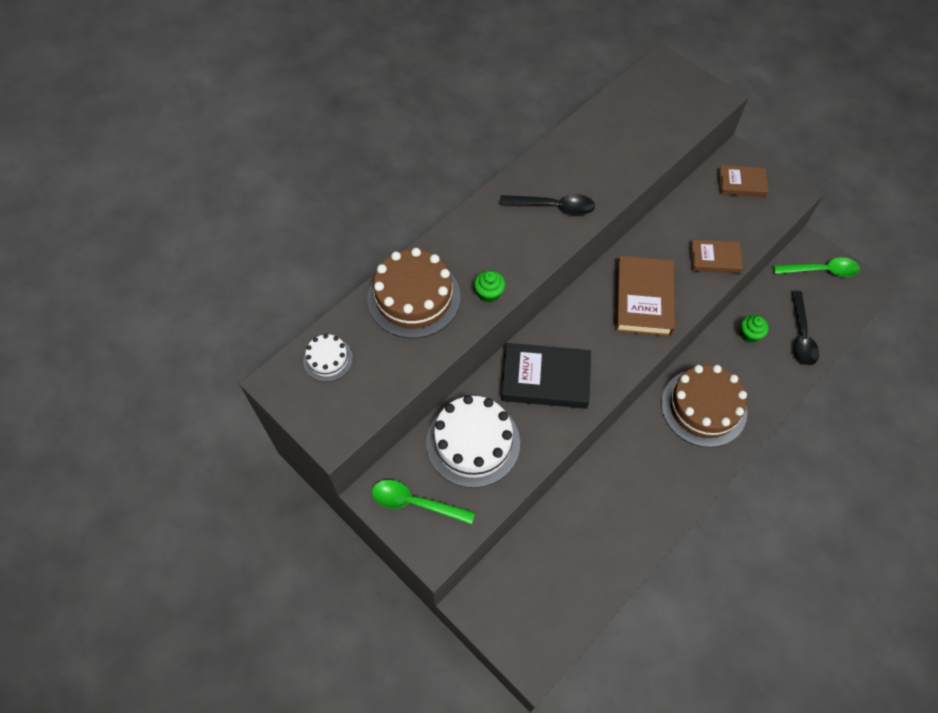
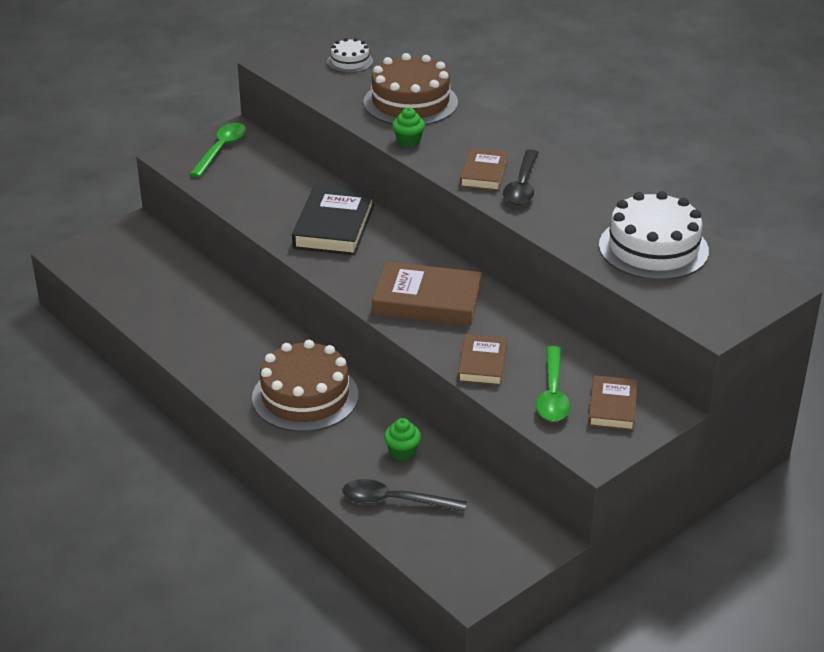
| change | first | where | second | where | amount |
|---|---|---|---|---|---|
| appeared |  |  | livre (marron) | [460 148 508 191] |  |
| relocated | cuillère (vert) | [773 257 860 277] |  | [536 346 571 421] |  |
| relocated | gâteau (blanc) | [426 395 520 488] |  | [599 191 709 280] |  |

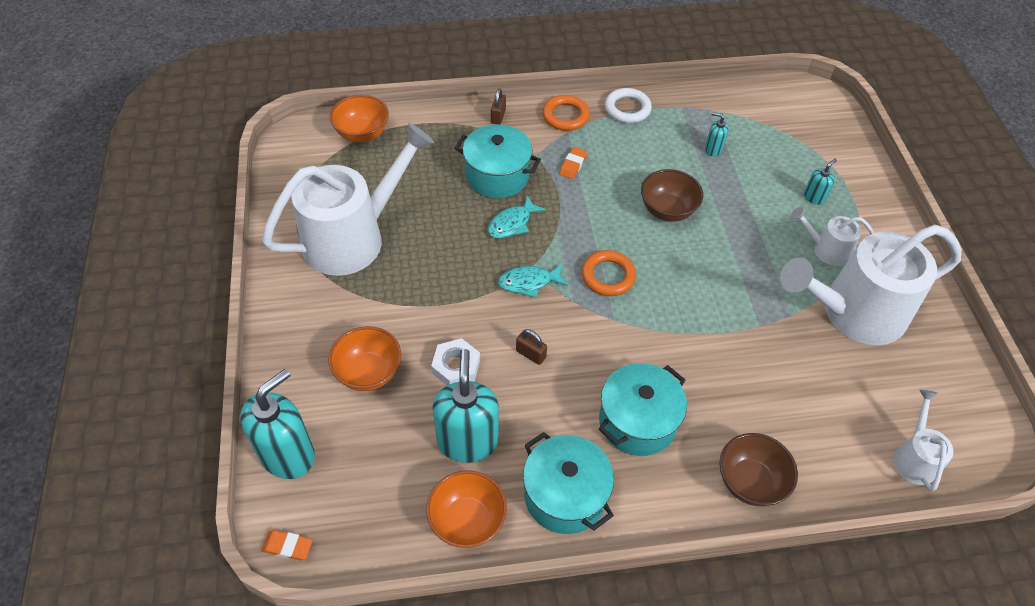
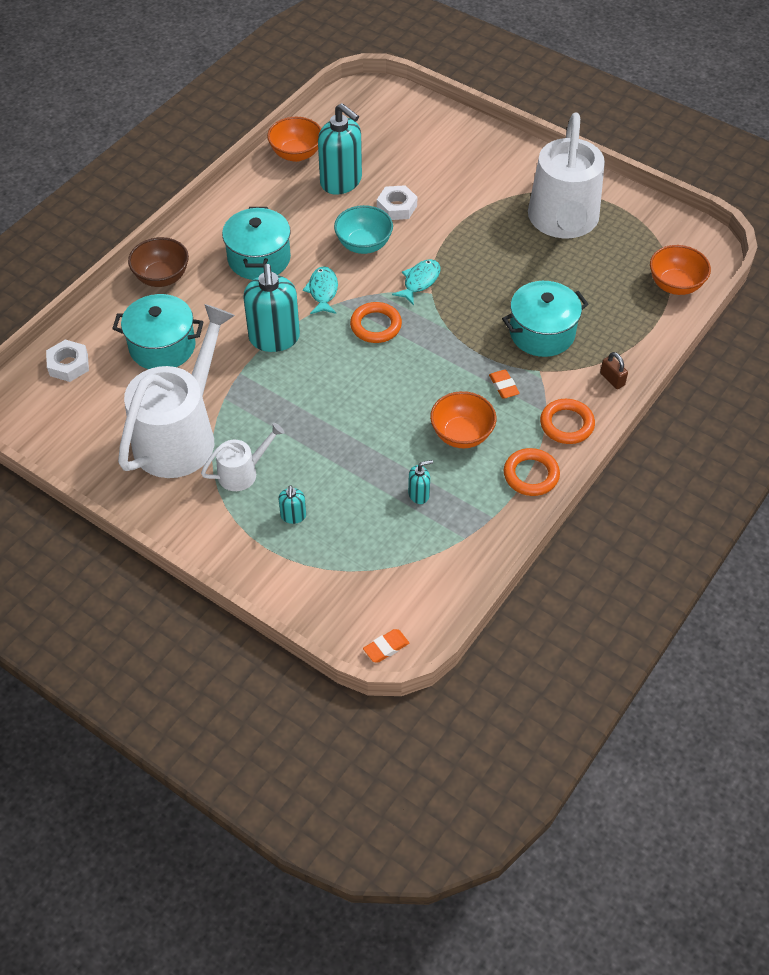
| change | first | where | second | where | amount |
|---|---|---|---|---|---|
| exchanged | arrosoir (blanc) | [894 390 953 491] | écrou (blanc) | [46 340 89 382] |  |
| relocated | marmite (turquoise) | [523 432 614 534] |  | [112 294 203 369] |  |
| relocated | distributeur de savon (turquoise) | [241 369 315 479] |  | [243 264 300 352] |  |
| relocated | poisson (turquoise) | [487 195 546 239] |  | [303 266 338 314] |  |
| exchanged | cadenas (marron) | [516 329 547 365] | bol (turquoise) | [334 205 393 254] |  |
| relocated | gomme (orange) | [261 530 313 560] |  | [363 629 409 663] |  |
| relocated | bol (orange) | [329 326 401 391] |  | [430 391 496 448] |  |
| colour | anneau (blanc) | [605 88 652 123] | anneau (orange) | [504 448 560 496] |  |
| missing | bol (marron) | [641 169 703 222] |  |  |  |

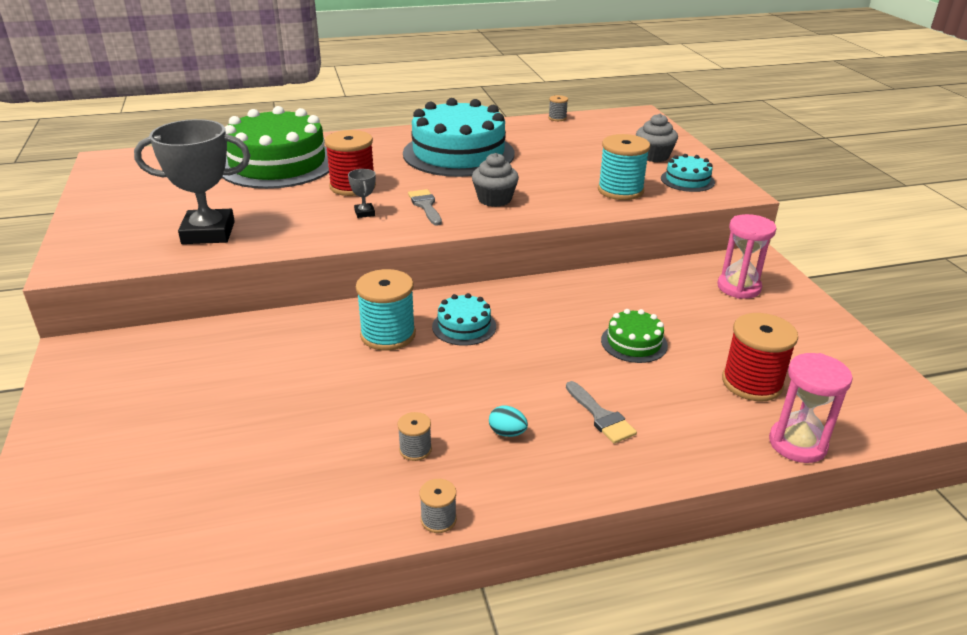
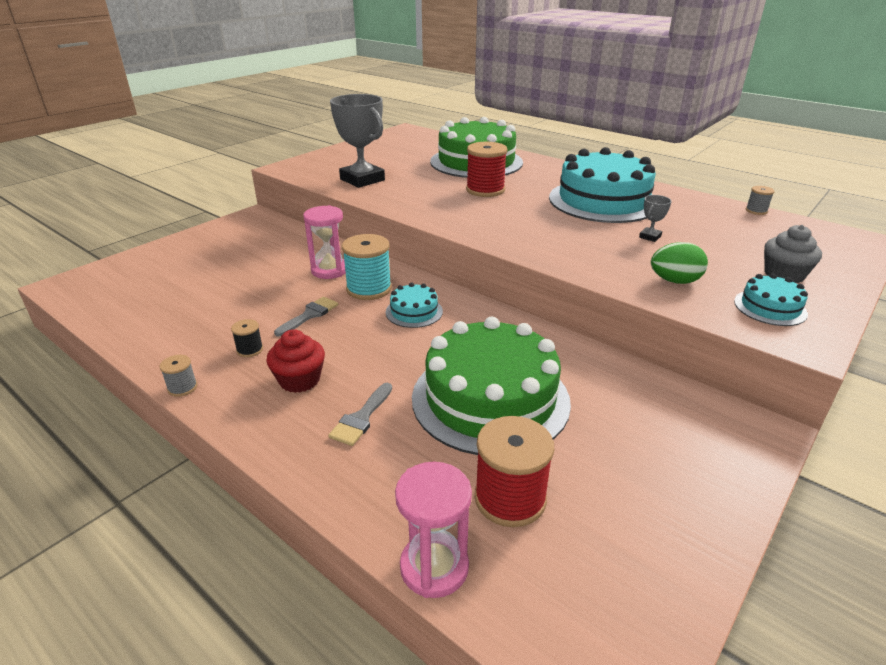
| change | first | where | second | where | amount |
|---|---|---|---|---|---|
| colour | bobine (gris) | [397 412 432 461] | bobine (noir) | [231 319 263 357] |  |
| exchanged | œuf (turquoise) | [489 406 528 437] | muffin (rouge) | [266 329 325 393] |  |
| relocated | pinceau (gris) | [408 189 442 226] |  | [274 297 338 336] |  |
| relocated | sablier (rose) | [717 214 777 299] |  | [303 205 346 279] |  |
| size | gâteau (vert) | [601 309 668 363] |  | [412 317 571 455] | x2.24 |
| relocated | trophée (gris) | [348 169 376 218] |  | [639 195 672 242] |  |
| exchanged | bobine (turquoise) | [598 134 650 200] | œuf (vert) | [651 242 708 284] |  |
| missing | muffin (gris) | [472 153 519 207] |  |  |  |

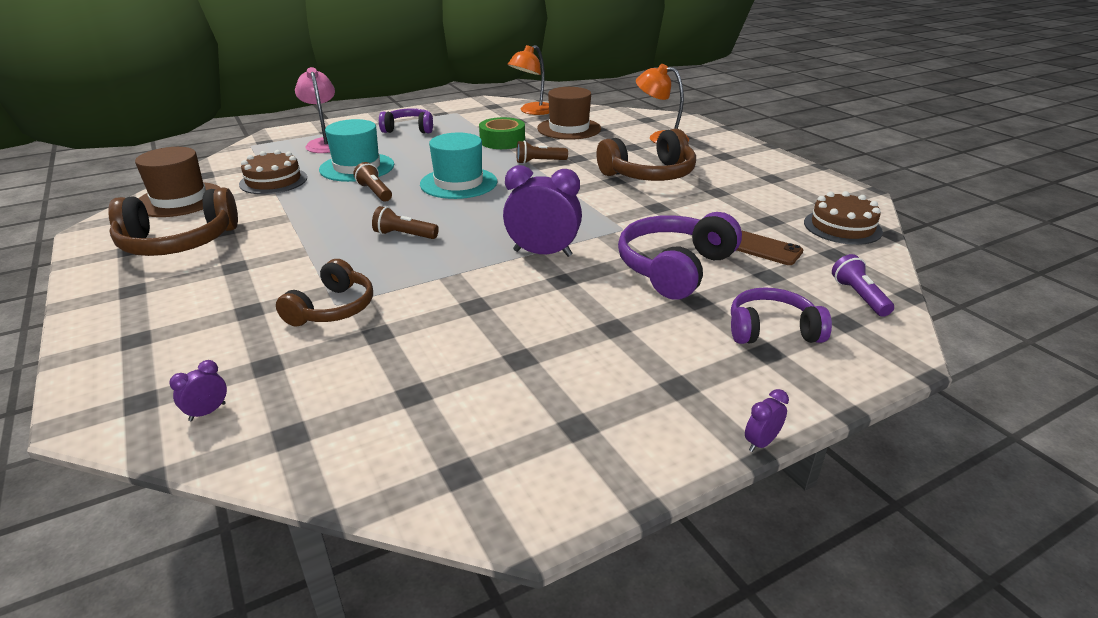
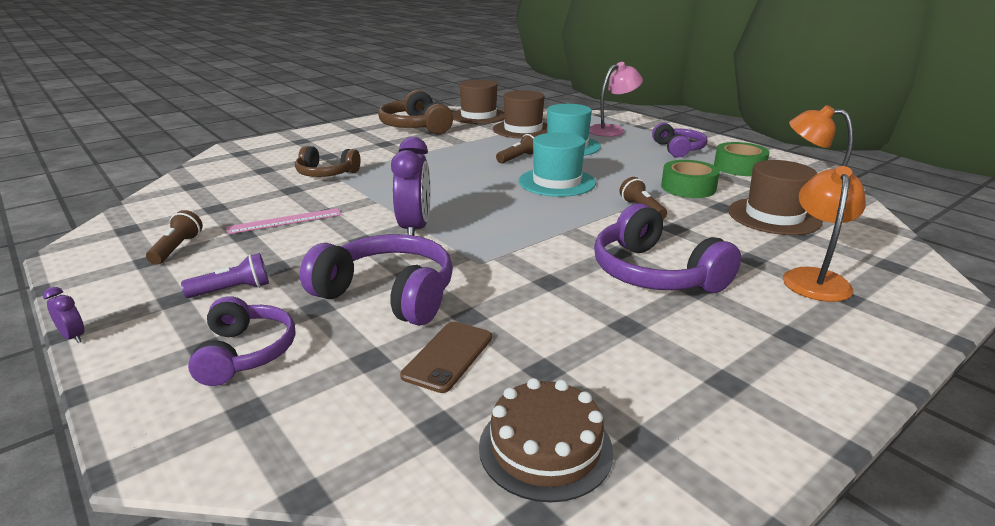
| change | first | where | second | where | amount |
|---|---|---|---|---|---|
| relocated | lampe de poche (marron) | [372 206 439 239] |  | [146 210 203 265] |  |
| relocated | lampe de poche (violet) | [832 254 894 317] |  | [181 253 269 298] |  |
| appeared |  |  | règle (rose) | [226 208 342 234] |  |
| exchanged | gâteau (marron) | [239 150 307 194] | chapeau (marron) | [493 90 547 139] |  |
| colour | casque audio (marron) | [597 128 696 181] | casque audio (violet) | [594 203 741 293] |  |
| appeared |  |  | ruban adhésif (vert) | [714 142 770 176] |  |
| missing | réveil (violet) | [169 360 227 421] |  |  |  |

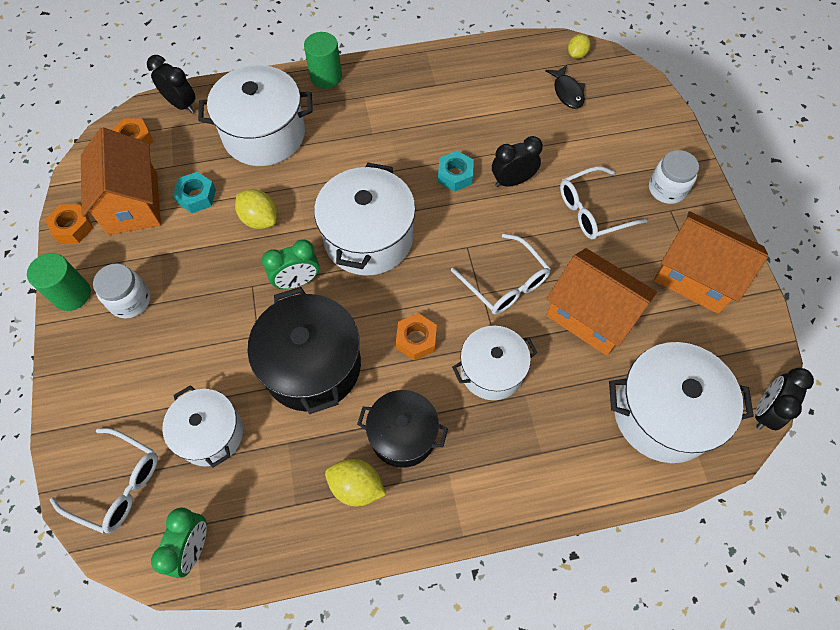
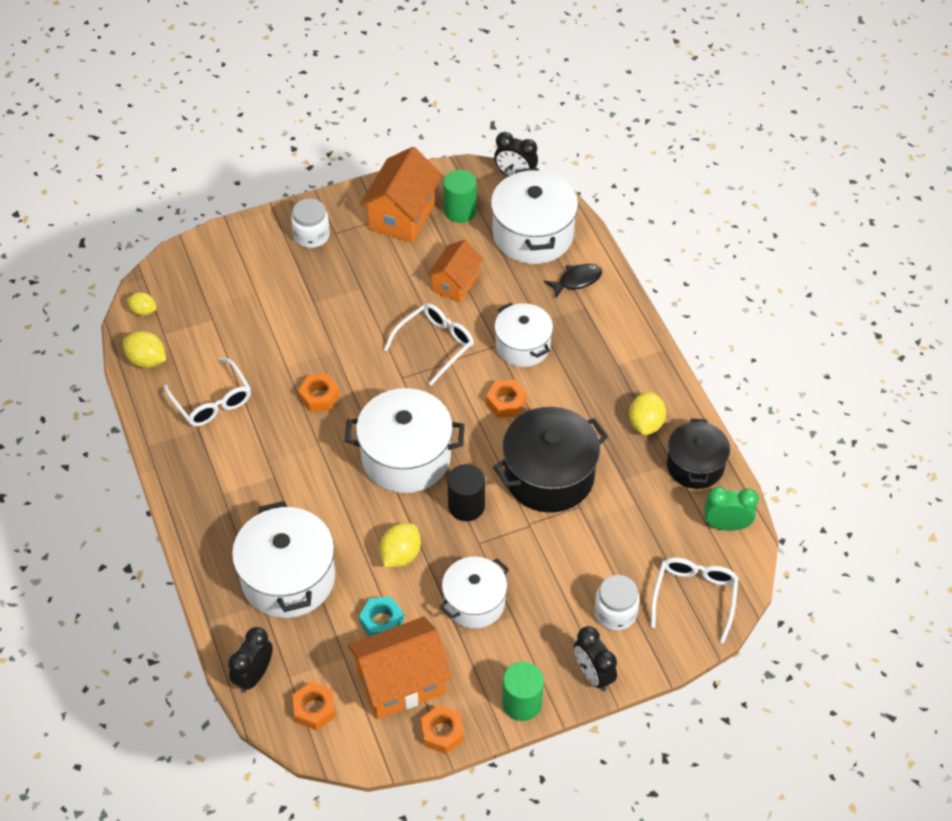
| change | first | where | second | where | amount |
|---|---|---|---|---|---|
| appeared |  |  | citron (jaune) | [123 331 166 368] |  |
| relocated | lunettes (blanc) | [560 166 648 239] |  | [163 357 251 426] |  |
| colour | écrou (turquoise) | [438 151 474 192] | écrou (orange) | [298 374 340 412] |  |
| size | maison (orange) | [546 248 657 356] |  | [427 240 483 303] | x0.65 |
| relocated | marmite (blanc) | [162 385 243 468] |  | [440 557 509 629] |  |
| relocated | cylindre (vert) | [304 32 342 89] |  | [444 170 476 223] |  |
| exchanged | réveil (vert) | [262 239 319 289] | cylindre (noir) | [447 464 485 521] |  |
| relocated | poisson (noir) | [545 65 585 109] |  | [544 264 602 298] |  |
| relocated | réveil (noir) | [492 136 543 187] |  | [574 626 617 691] |  |
| relocated | bocal (blanc) | [93 264 150 319] |  | [594 575 640 630] |  |
| relocated | marmite (noir) | [357 390 448 468] |  | [667 419 730 489] |  |

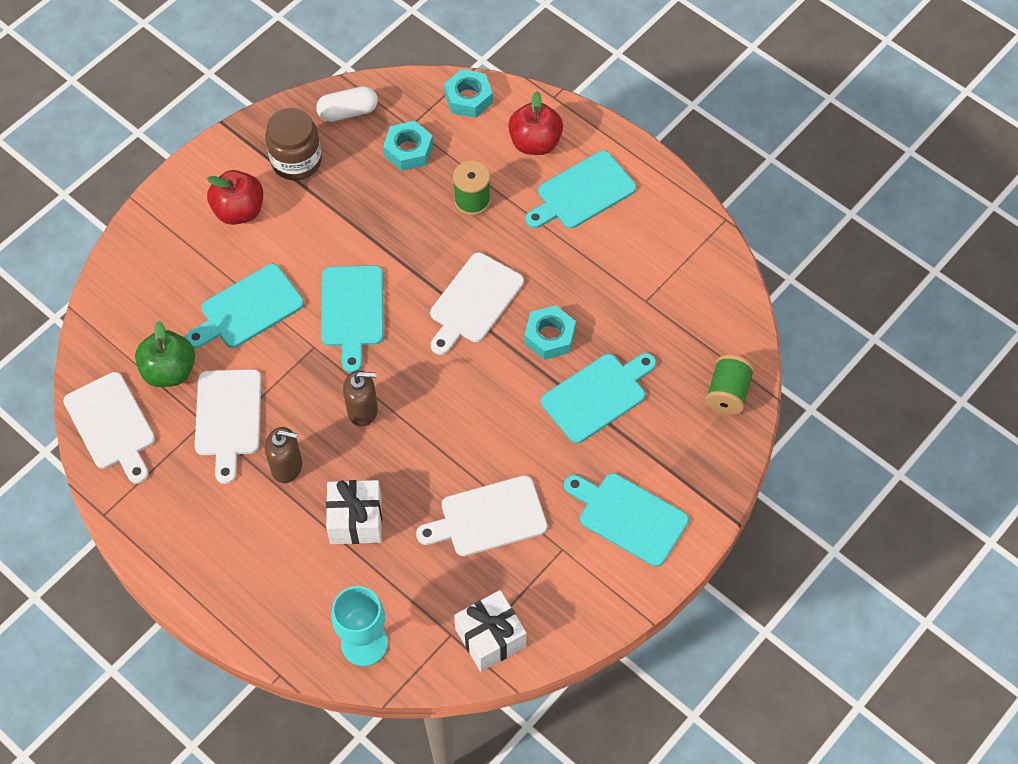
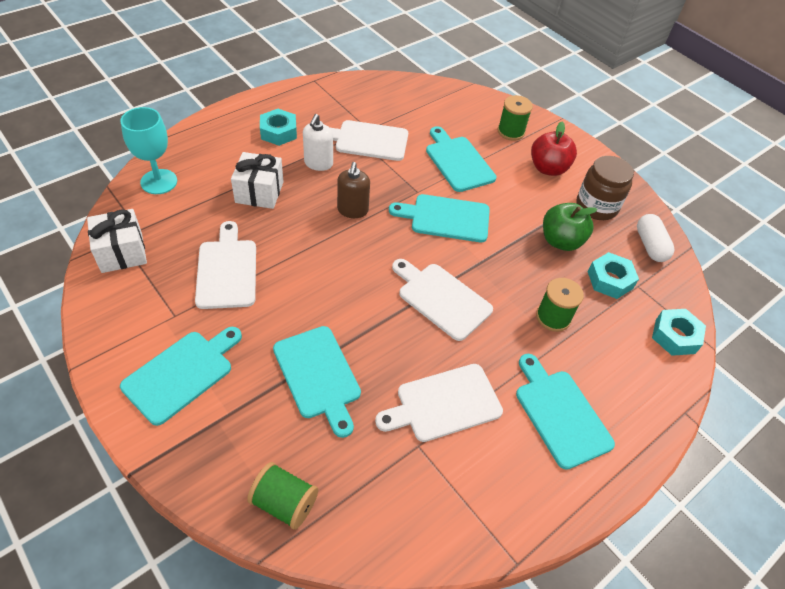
| change | first | where | second | where | amount |
|---|---|---|---|---|---|
| relocated | écrou (turquoise) | [524 305 576 360] |  | [260 109 297 146] |  |
| colour | distributeur de savon (marron) | [265 427 302 483] | distributeur de savon (blanc) | [303 114 333 171] |  |
| relocated | planche à découper (blanc) | [63 372 155 484] |  | [375 364 503 442] |  |
| appeared |  |  | bobine (vert) | [498 95 533 141] |  |
| relocated | pomme (vert) | [135 321 195 387] |  | [543 203 598 251] |  |
| missing | pomme (rouge) | [508 91 563 155] |  |  |  |

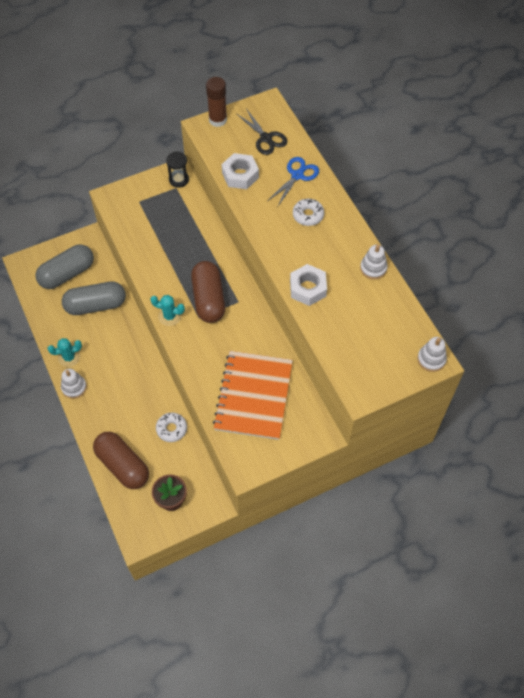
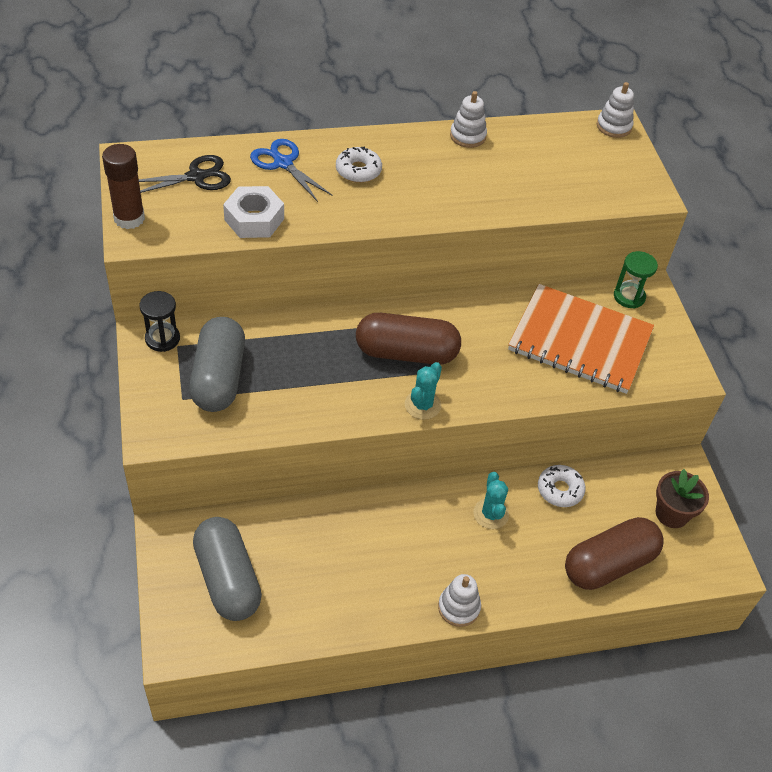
| change | first | where | second | where | amount |
|---|---|---|---|---|---|
| relocated | gélule (gris) | [62 281 126 315] |  | [189 317 245 412] |  |
| relocated | cactus (turquoise) | [48 338 82 367] |  | [473 472 509 529] |  |
| appeared |  |  | sablier (vert) | [614 251 658 309] |  |
| missing | écrou (blanc) | [290 264 327 306] |  |  |  |

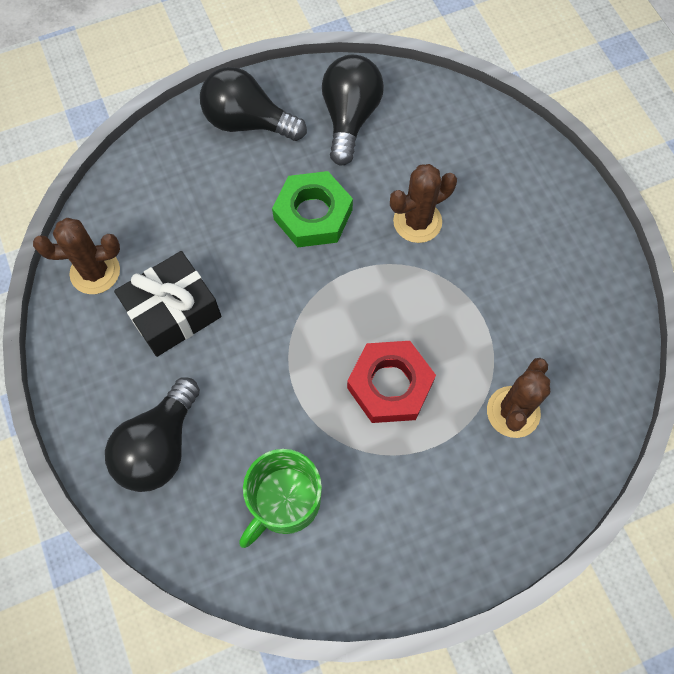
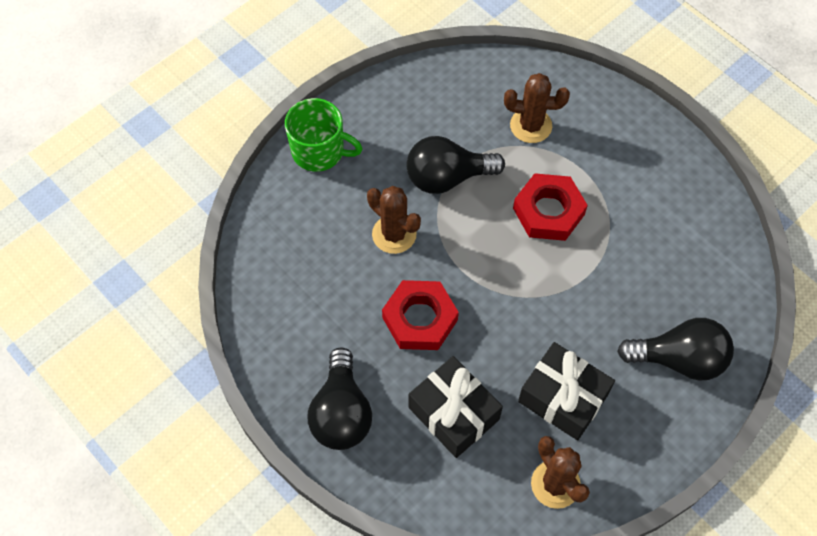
| change | first | where | second | where | amount |
|---|---|---|---|---|---|
| relocated | tasse (vert) | [239 449 322 548] |  | [285 98 363 172] |  |
| colour | écrou (vert) | [272 171 353 247] | écrou (rouge) | [382 280 459 350] |  |
| relocated | ampoule (noir) | [322 55 384 166] |  | [406 136 505 194] |  |
| appeared |  |  | cadeau (noir) | [409 356 503 458] |  |

